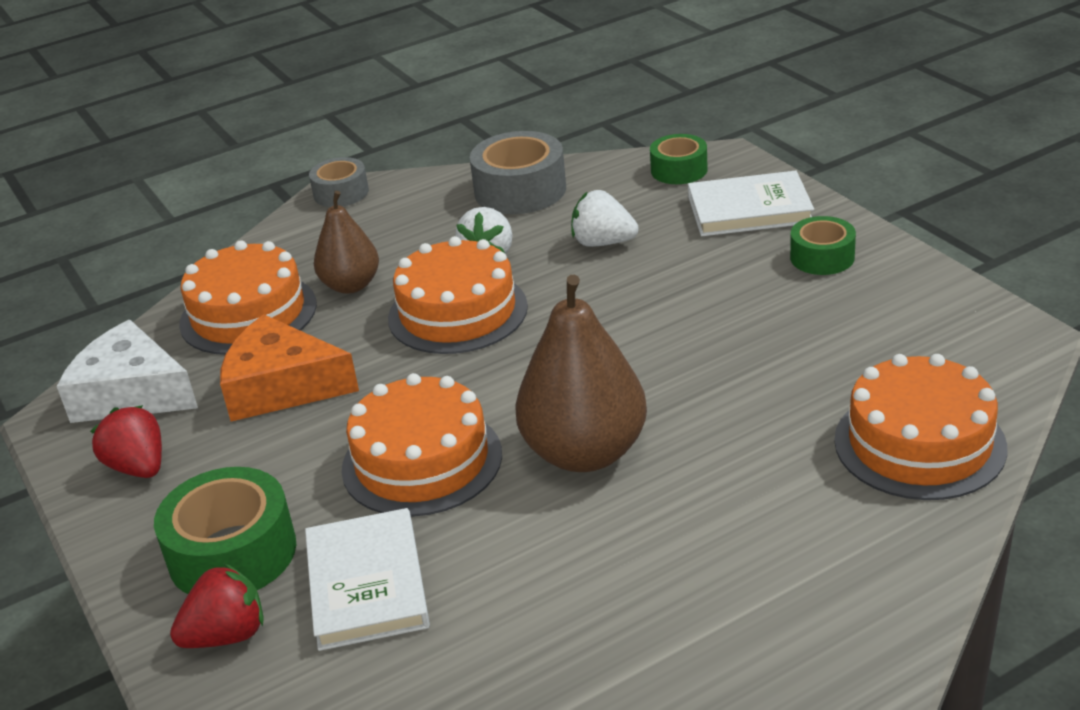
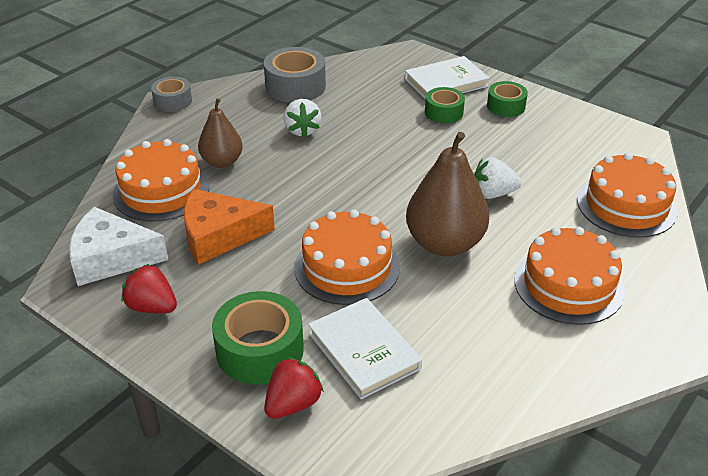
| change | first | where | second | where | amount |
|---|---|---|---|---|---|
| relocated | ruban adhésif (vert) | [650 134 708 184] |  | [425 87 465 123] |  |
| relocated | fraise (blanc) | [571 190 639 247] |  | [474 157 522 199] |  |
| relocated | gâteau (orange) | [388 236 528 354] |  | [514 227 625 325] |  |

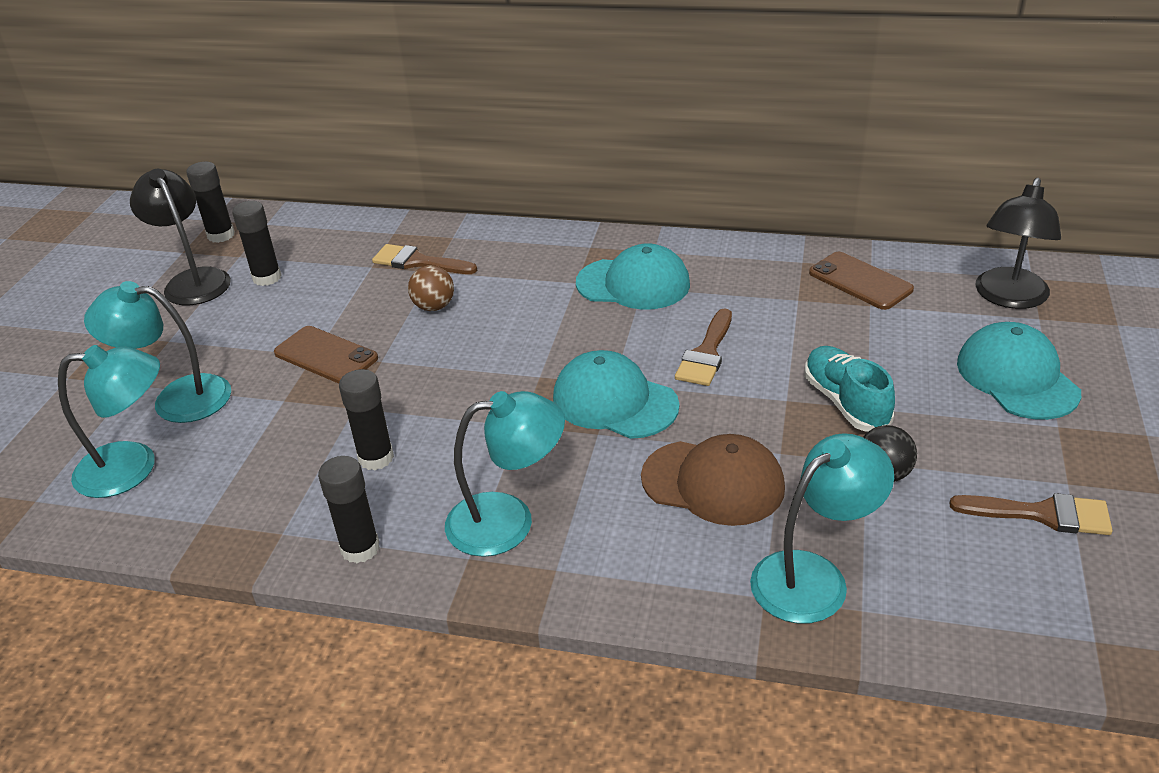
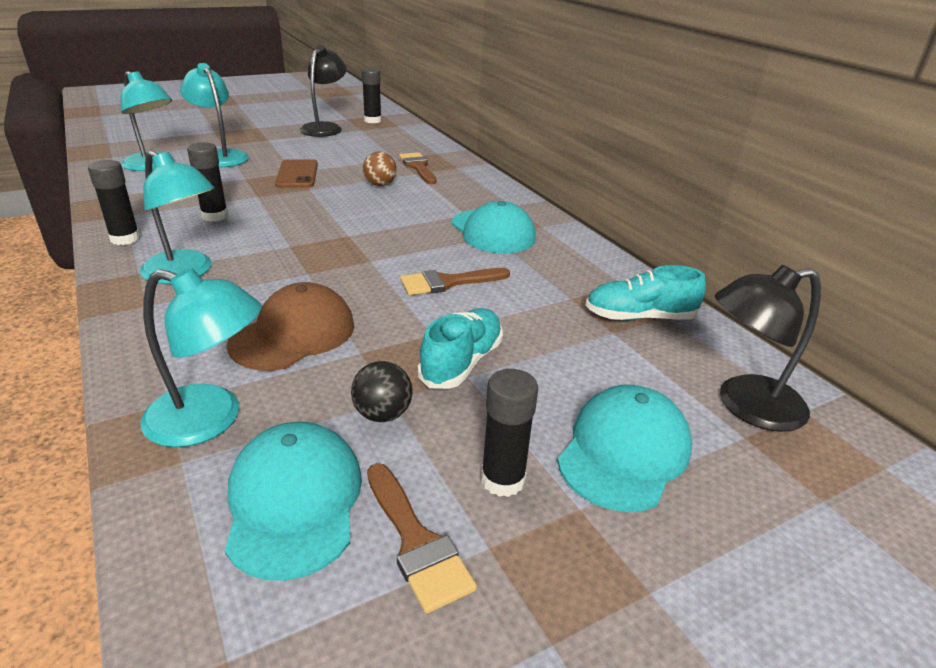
| change | first | where | second | where | amount |
|---|---|---|---|---|---|
| relocated | casquette (turquoise) | [553 350 680 439] |  | [225 422 362 581] |  |
| spun | casquette (marron) | [641 434 785 526] |  | [227 282 354 371] | 120 degrees counterclockwise |
| relocated | bâton de colle (noir) | [232 201 281 286] |  | [481 369 538 497] |  |
| exchanged | téléphone (marron) | [809 251 914 310] | chaussure (turquoise) | [585 265 706 321] |  |

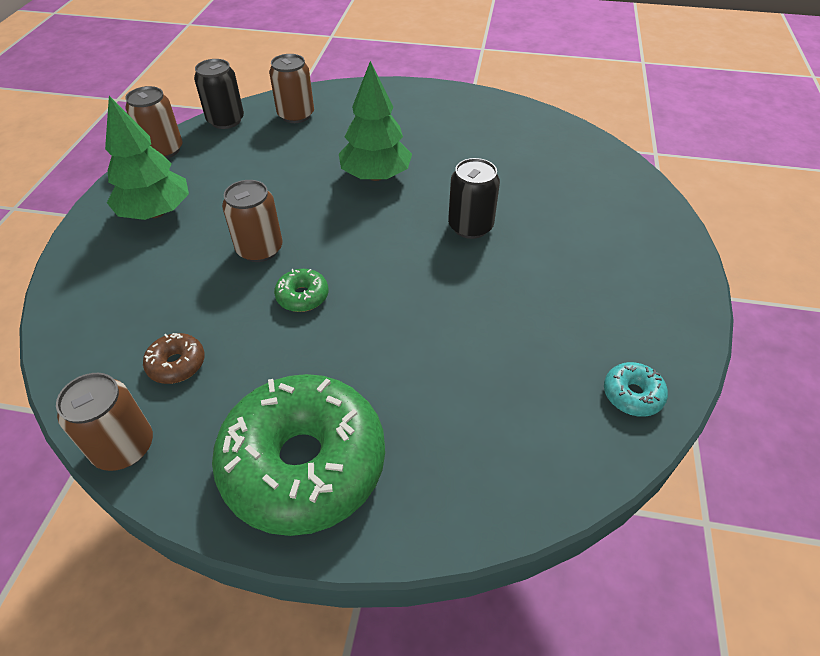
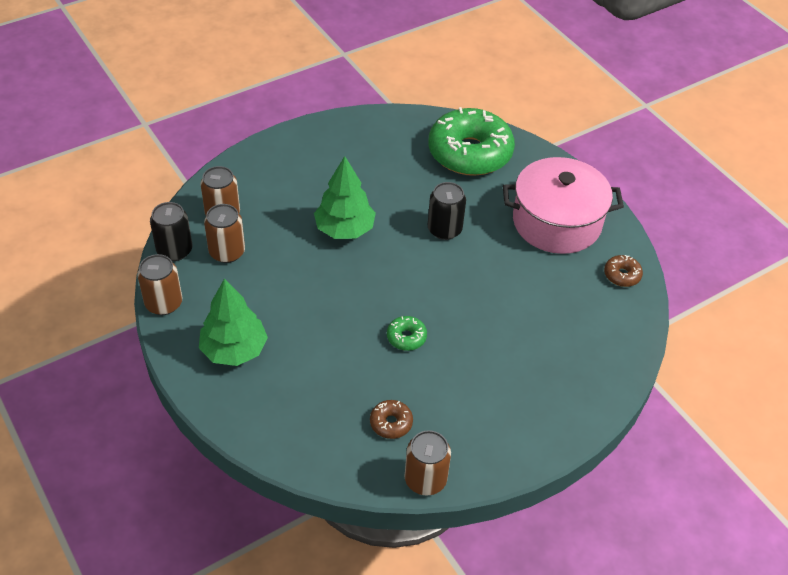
| change | first | where | second | where | amount |
|---|---|---|---|---|---|
| relocated | canette (marron) | [222 180 283 262] |  | [204 204 245 263] |  |
| relocated | beignet (vert) | [212 374 385 536] |  | [428 107 515 176] |  |
| appeared |  |  | marmite (rose) | [503 157 624 254] |  |
| colour | beignet (turquoise) | [604 362 668 417] | beignet (marron) | [604 255 643 287] |  |

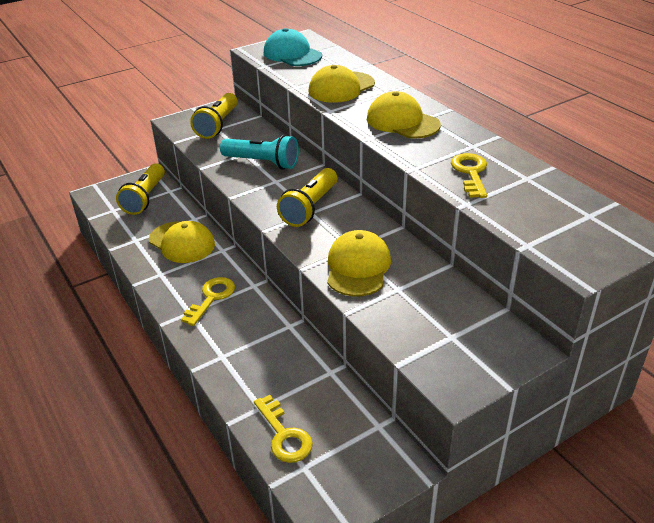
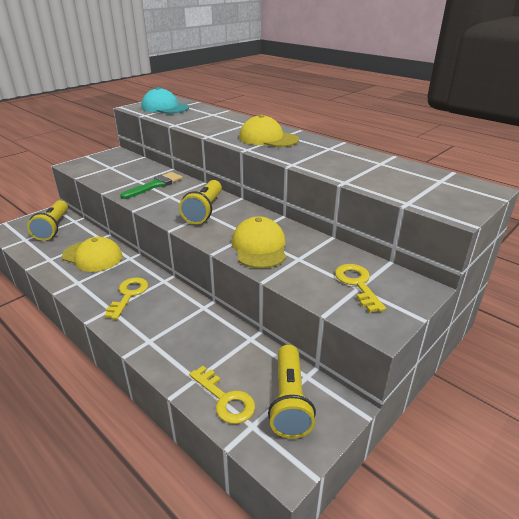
| change | first | where | second | where | amount |
|---|---|---|---|---|---|
| exchanged | lampe de poche (turquoise) | [220 135 299 170] | pinceau (vert) | [120 172 182 199] |  |
| relocated | lampe de poche (jaune) | [190 93 238 139] |  | [268 344 316 439] |  |
| relocated | clé (jaune) | [451 153 487 198] |  | [335 264 386 312] |  |
| missing | casquette (jaune) | [309 65 375 103] |  |  |  |

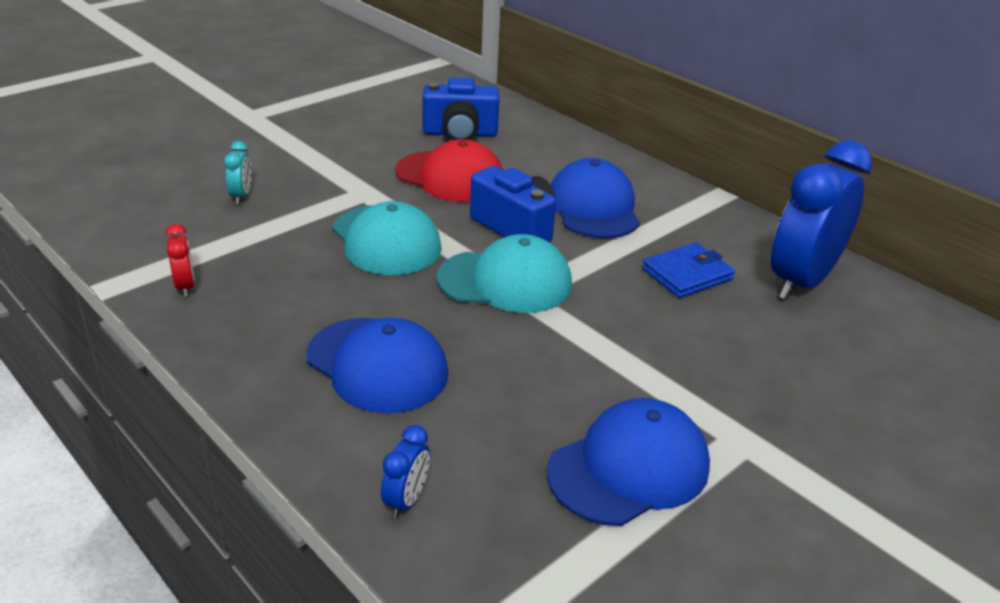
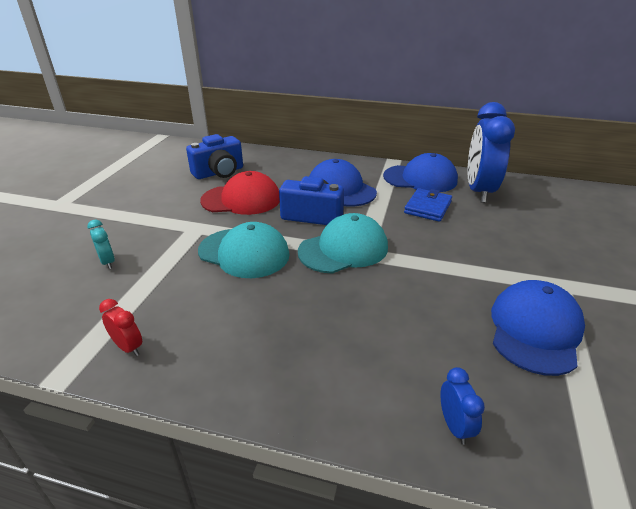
| change | first | where | second | where | amount |
|---|---|---|---|---|---|
| relocated | casquette (bleu) | [306 318 449 414] |  | [383 153 458 192] |  |

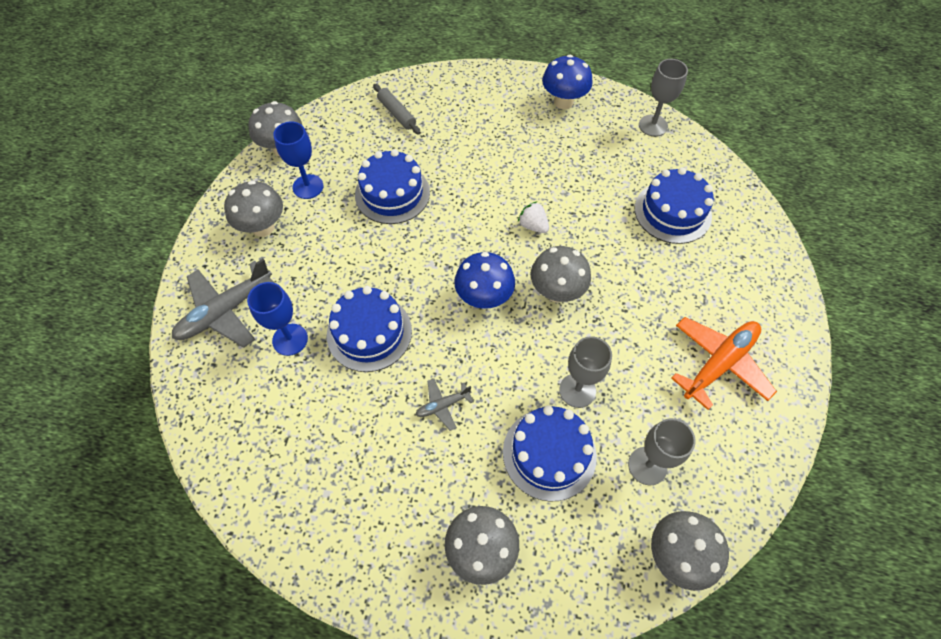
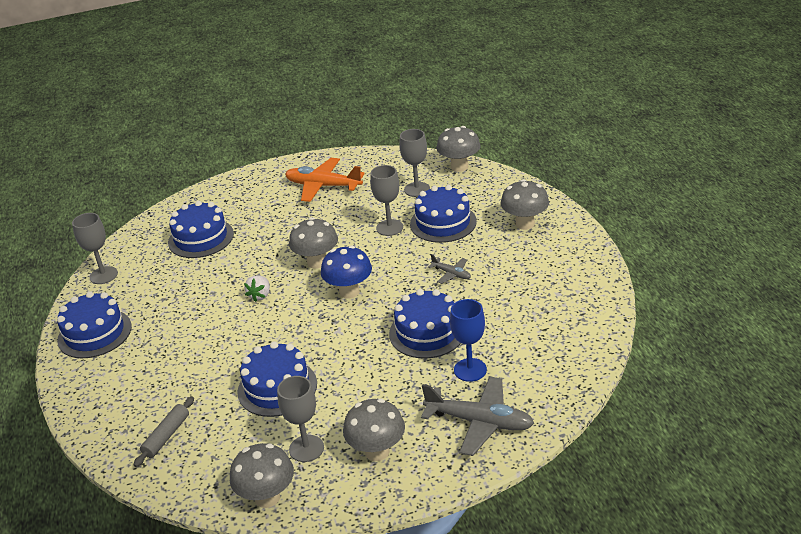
| change | first | where | second | where | amount |
|---|---|---|---|---|---|
| exchanged | champignon (bleu) | [542 55 593 109] | gâteau (bleu) | [57 291 132 358] |  |
| colour | verre à pied (bleu) | [273 121 323 199] | verre à pied (gris) | [277 376 324 462] |  |

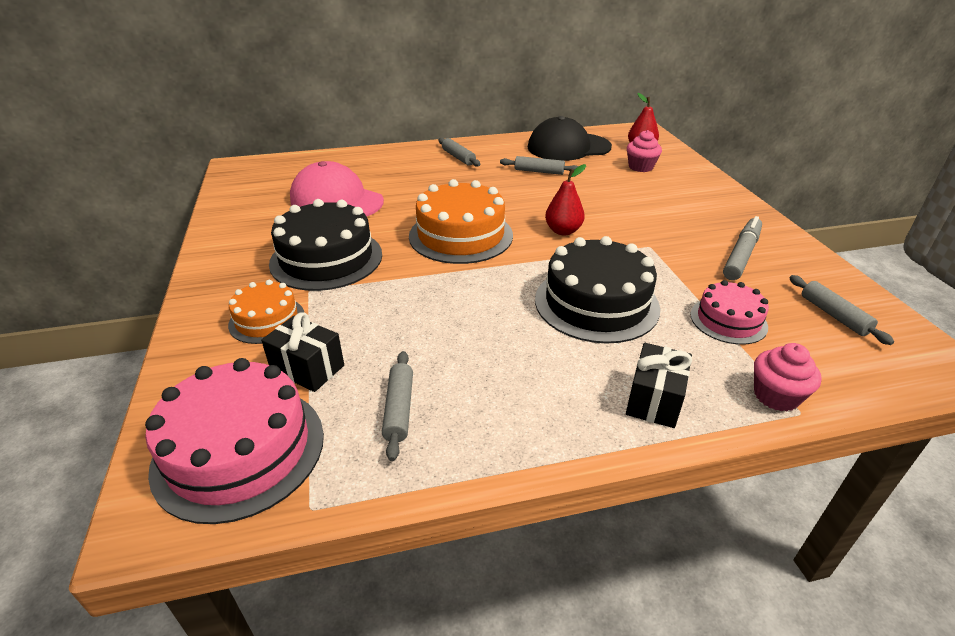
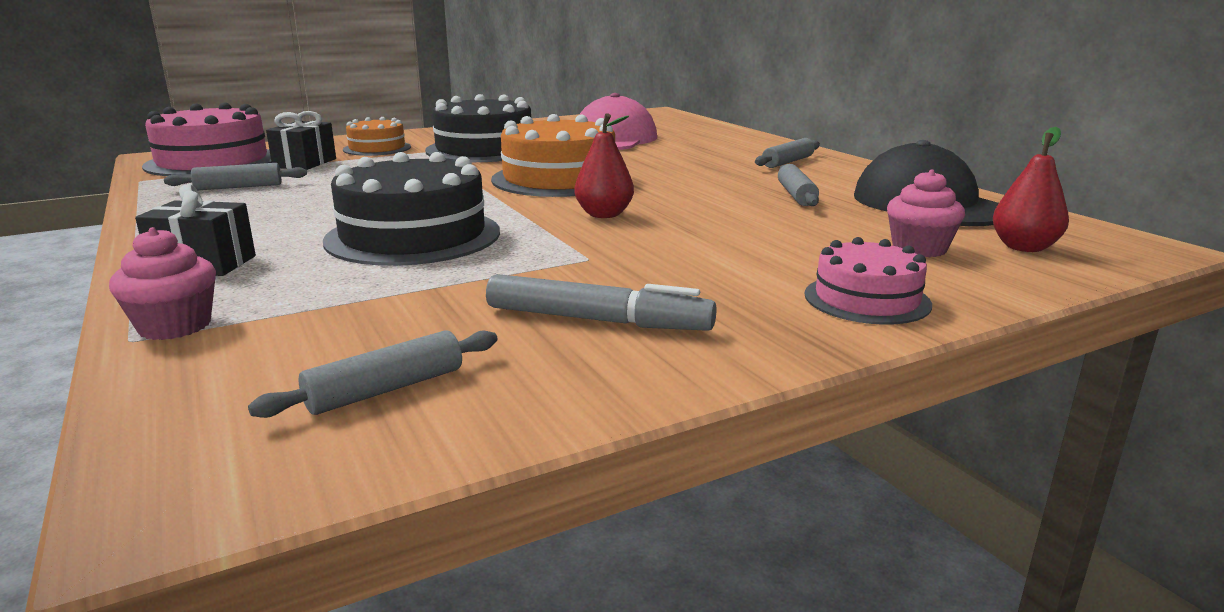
| change | first | where | second | where | amount |
|---|---|---|---|---|---|
| relocated | gâteau (rose) | [690 280 769 345] |  | [805 237 932 325] |  |

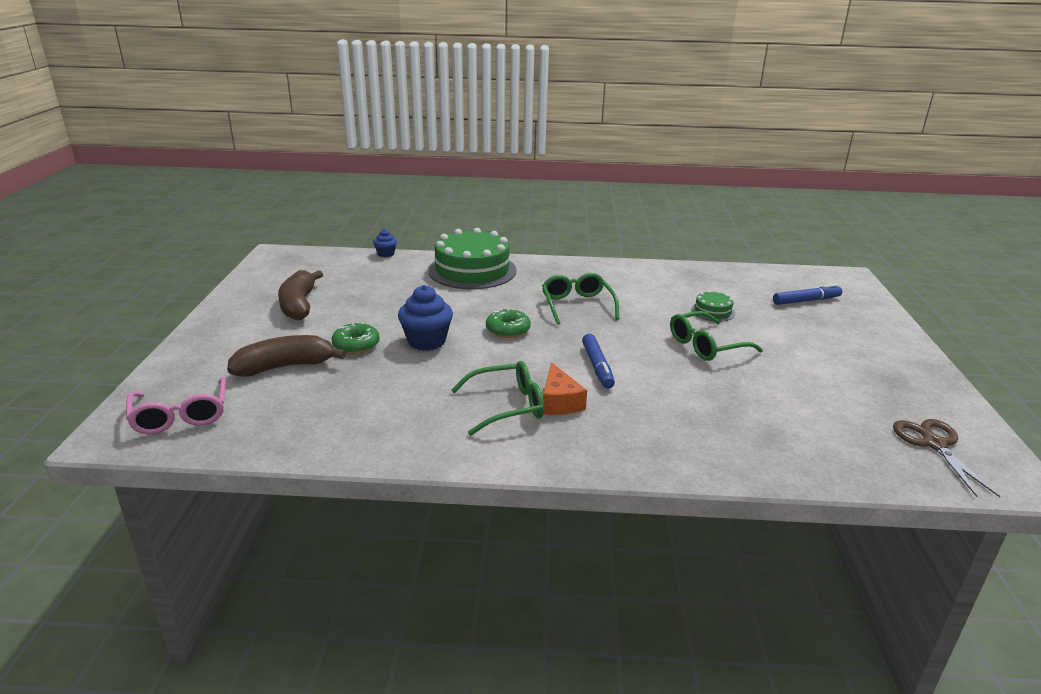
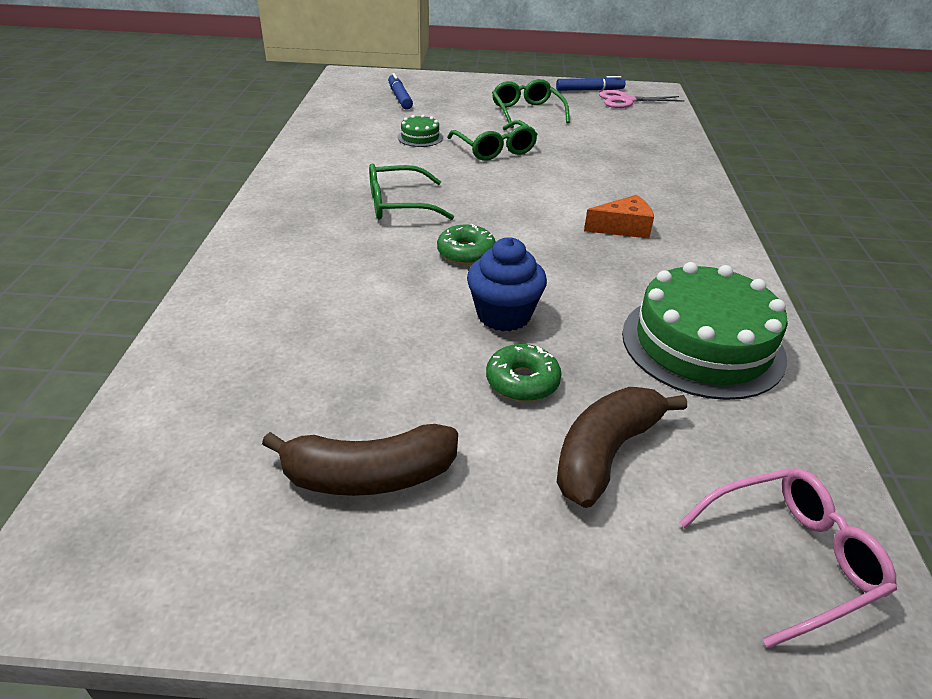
| change | first | where | second | where | amount |
|---|---|---|---|---|---|
| relocated | lunettes (vert) | [451 361 544 436] |  | [492 79 570 128] |  |
| relocated | feutre (bleu) | [582 334 615 389] |  | [556 76 625 91] |  |
| spun | banane (marron) | [227 335 346 377] |  | [557 387 687 508] | 60 degrees clockwise |
| colour | ciseaux (marron) | [893 419 1000 497] | ciseaux (rose) | [599 90 684 108] |  |
| relocated | gâteau (vert) | [428 228 517 289] |  | [622 262 788 400] |  |
| missing | muffin (bleu) | [373 229 397 257] |  |  |  |

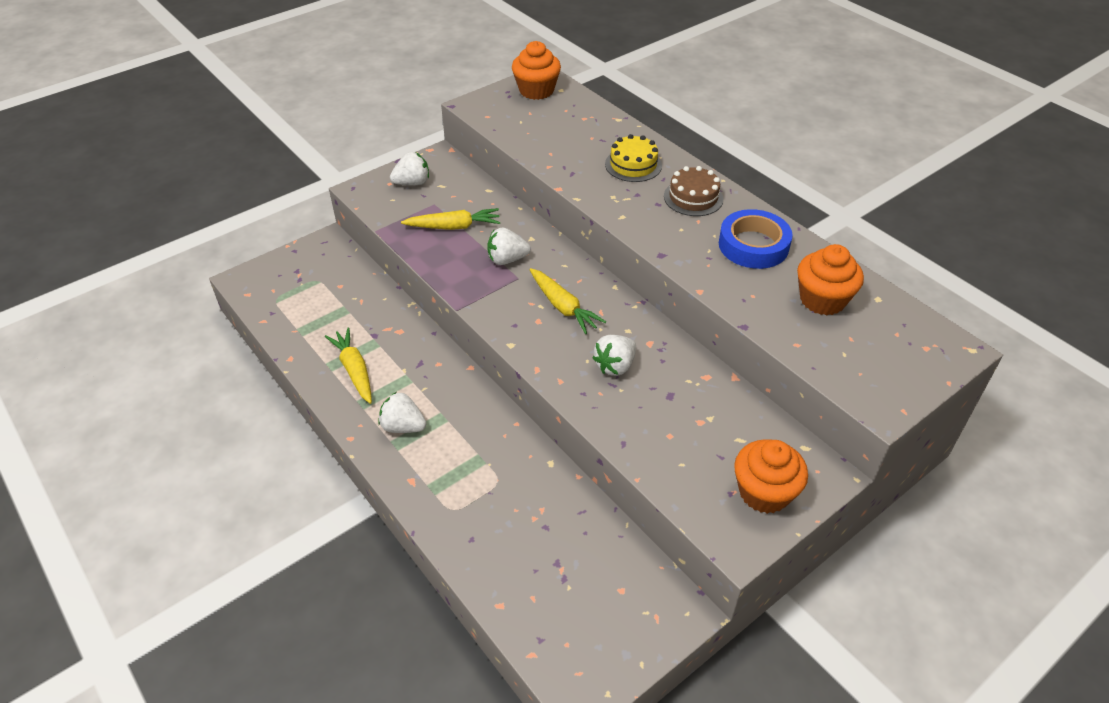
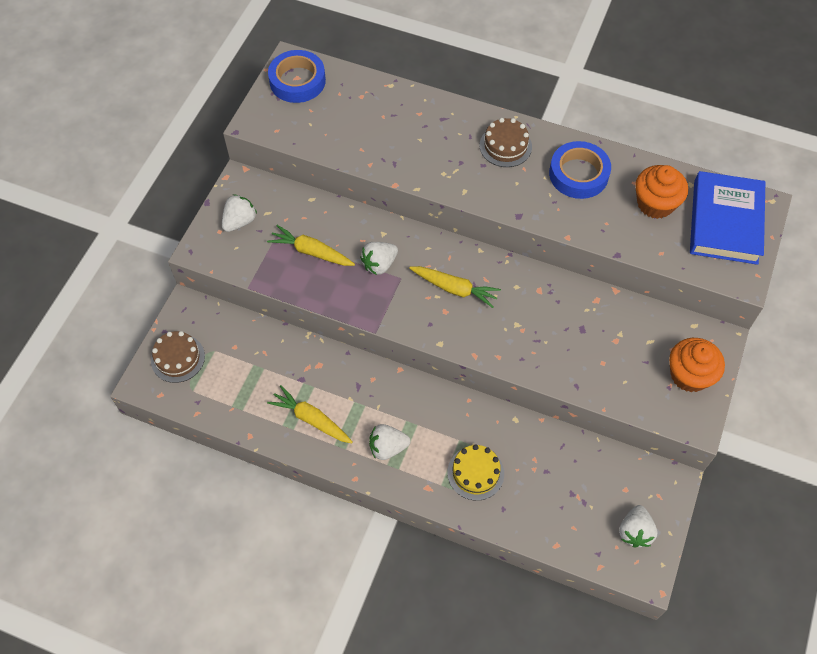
| change | first | where | second | where | amount |
|---|---|---|---|---|---|
| appeared |  |  | gâteau (marron) | [151 331 205 383] |  |
| spun | carotte (jaune) | [401 208 500 230] |  | [267 225 355 266] | 120 degrees counterclockwise |
| exchanged | muffin (orange) | [512 41 561 100] | ruban adhésif (bleu) | [268 50 326 103] |  |
| relocated | gâteau (jaune) | [605 134 662 182] |  | [447 444 504 501] |  |
| relocated | fraise (blanc) | [593 335 636 376] |  | [619 505 658 548] |  |
| appeared |  |  | livre (bleu) | [690 171 765 265] |  |

